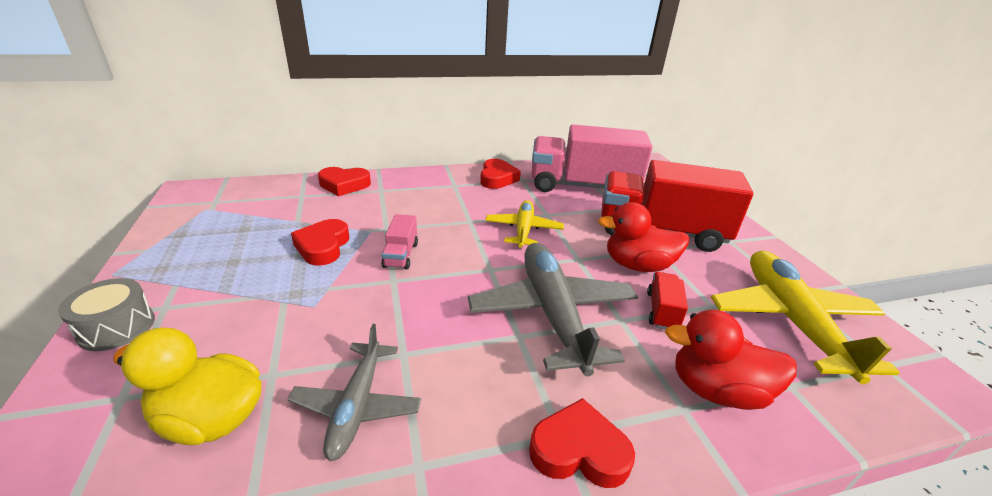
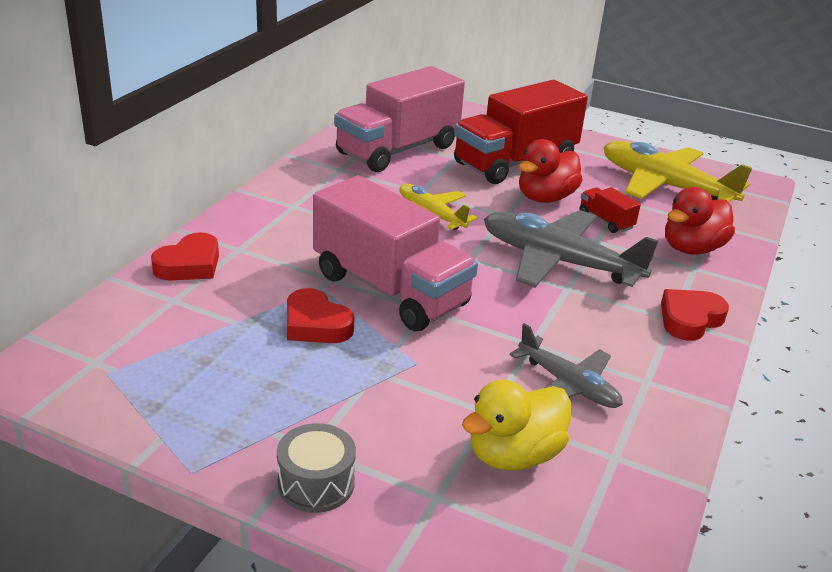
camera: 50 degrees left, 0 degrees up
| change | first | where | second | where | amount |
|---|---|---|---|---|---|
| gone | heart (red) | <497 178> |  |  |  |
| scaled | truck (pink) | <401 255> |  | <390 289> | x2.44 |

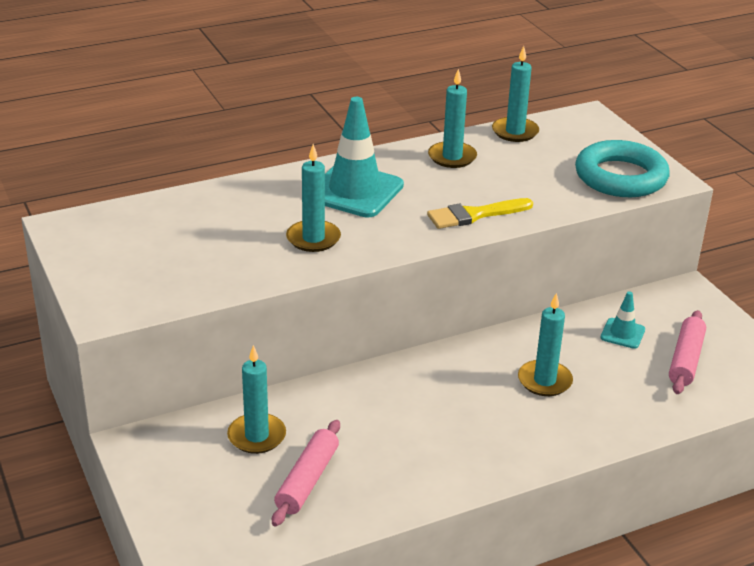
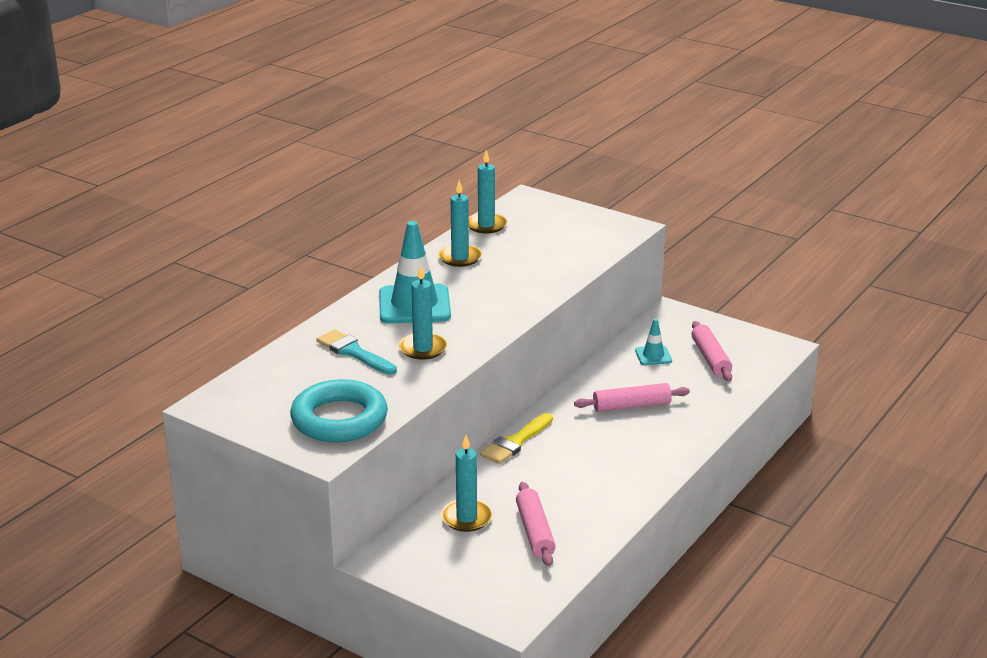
camera: 30 degrees left, 5 degrees down
| change | first | where | second | where | amount |
|---|---|---|---|---|---|
| shifted | ring (turquoise) | <620 177> |  | <339 419> |  |
| shifted | brush (yellow) | <474 215> |  | <515 442> |  |
| swapped | candle (turquoise) | <544 381> | rolling pin (pink) | <631 406> |  |
| new |  |  | brush (turquoise) | <354 352> |  |

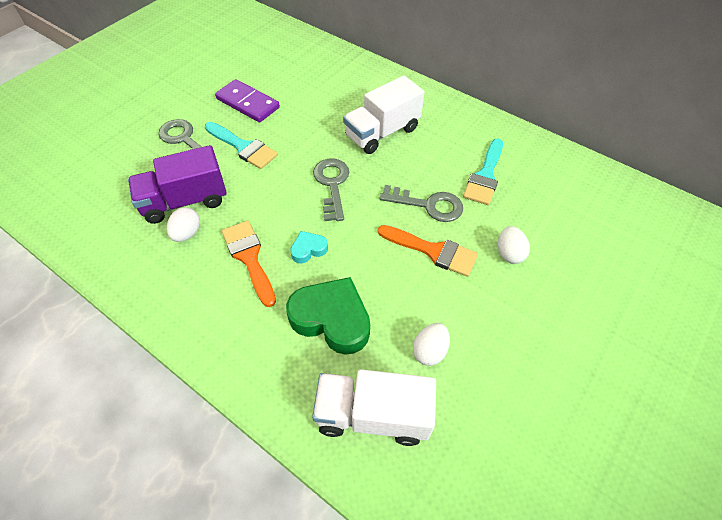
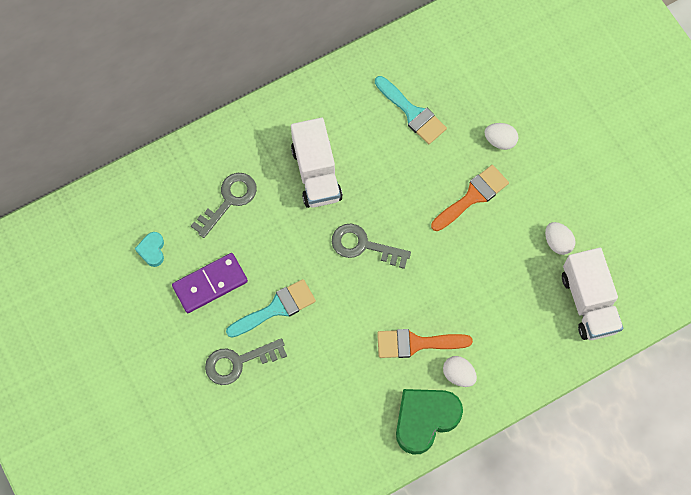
camera: 65 degrees left, 15 degrees up
| change | first | where | second | where | amount |
|---|---|---|---|---|---|
| gone | truck (purple) | <185 201> |  |  |  |
| shifted | key (grey) | <428 205> |  | <229 200> |  |
| shifted | egg (white) | <187 233> |  | <458 375> |  |
| shifted | heart (turquoise) | <308 249> |  | <152 250> |  |
| shifted | heart (green) | <331 319> |  | <425 419> |  |
| rotated | truck (white) | <372 415> |  | <588 302> | 45 degrees counterclockwise |

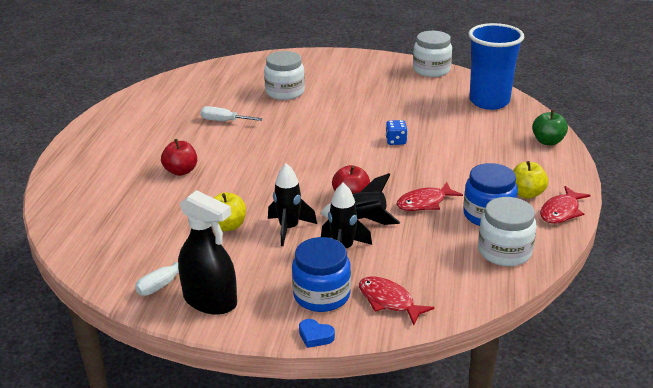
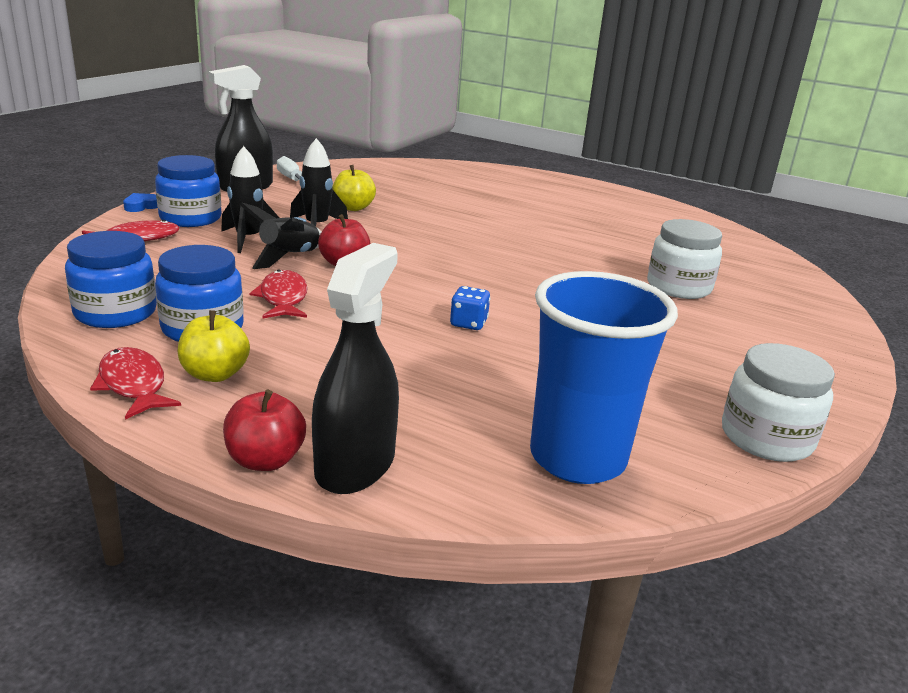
camera: 105 degrees right, 5 degrees down
| change | first | where | second | where | amount |
|---|---|---|---|---|---|
| gone | screwdriver (white) | <224 121> |  |  |  |
| swapped | apple (green) | <547 141> | spray bottle (black) | <355 465> |  |
| shifted | apple (red) | <181 171> |  | <265 460> |  |
| repainted | jar (white) | <504 252> | jar (blue) | <115 313> |  |

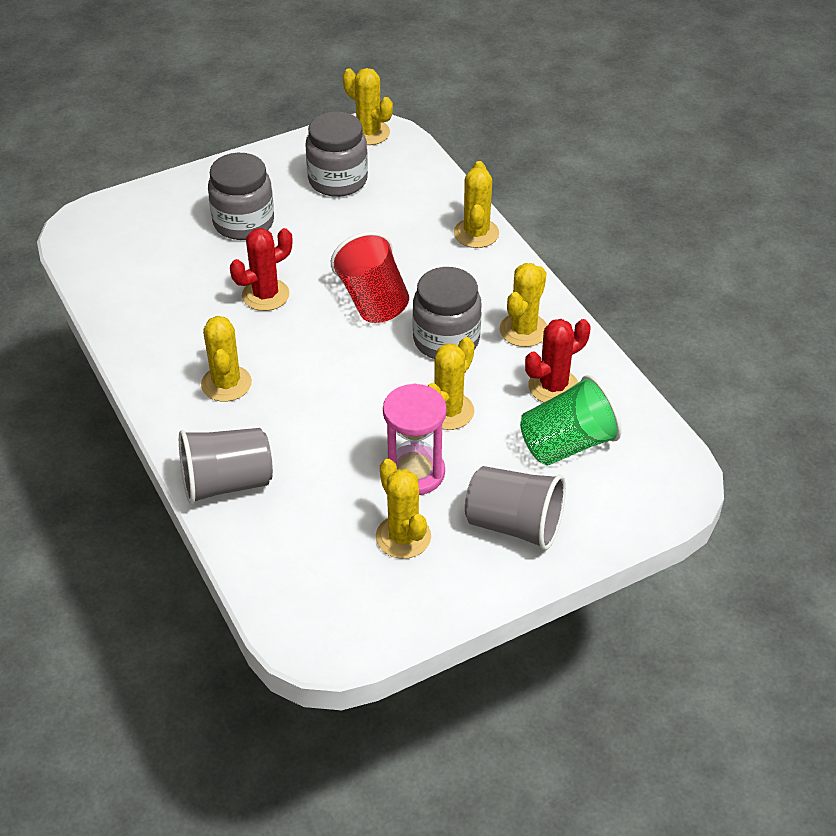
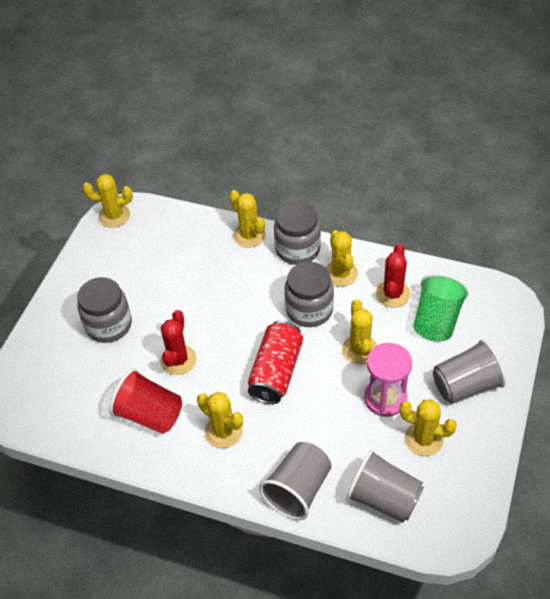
camera: 40 degrees left, 5 degrees up
| change | first | where | second | where | amount |
|---|---|---|---|---|---|
| shifted | jar (grey) | <338 180> |  | <297 249> |  |
| shifted | cup (red) | <373 300> |  | <150 414> |  |
| new |  |  | can (red) | <276 372> |  |
| new |  |  | cup (grey) | <383 498> |  |

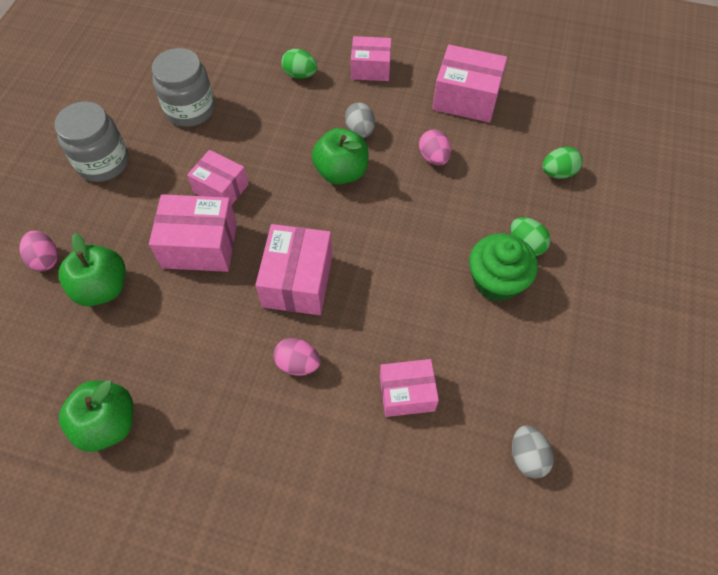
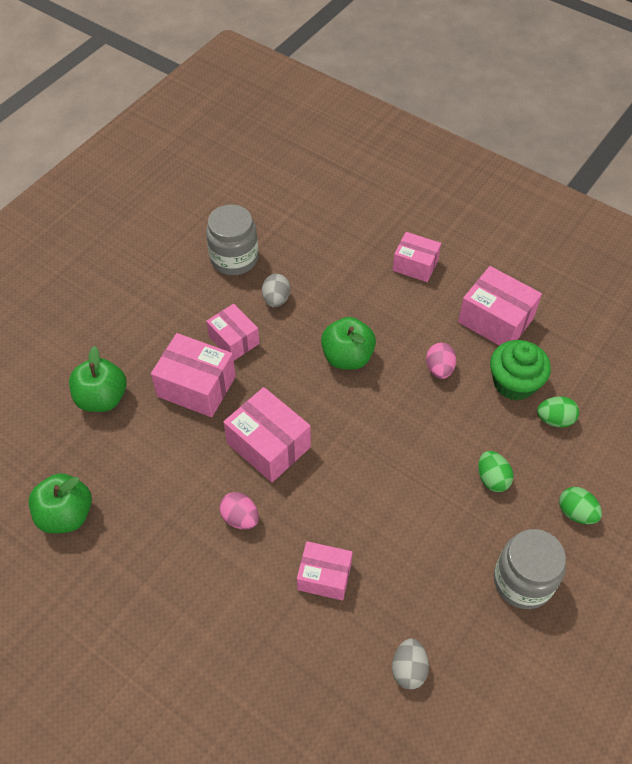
camera: 20 degrees right, 5 degrees down
| change | first | where | second | where | amount |
|---|---|---|---|---|---|
| shifted | egg (green) | <300 75> |  | <576 513> |  |
| shifted | jar (grey) | <103 162> |  | <523 581> |  |
| shifted | egg (grey) | <360 130> |  | <276 299> |  |
| rotated | box (pink) | <297 281> |  | <268 445> | 75 degrees counterclockwise |
| gone | egg (pink) | <45 259> |  |  |  |
| shifted | cupcake (green) | <496 281> |  | <514 383> |  |

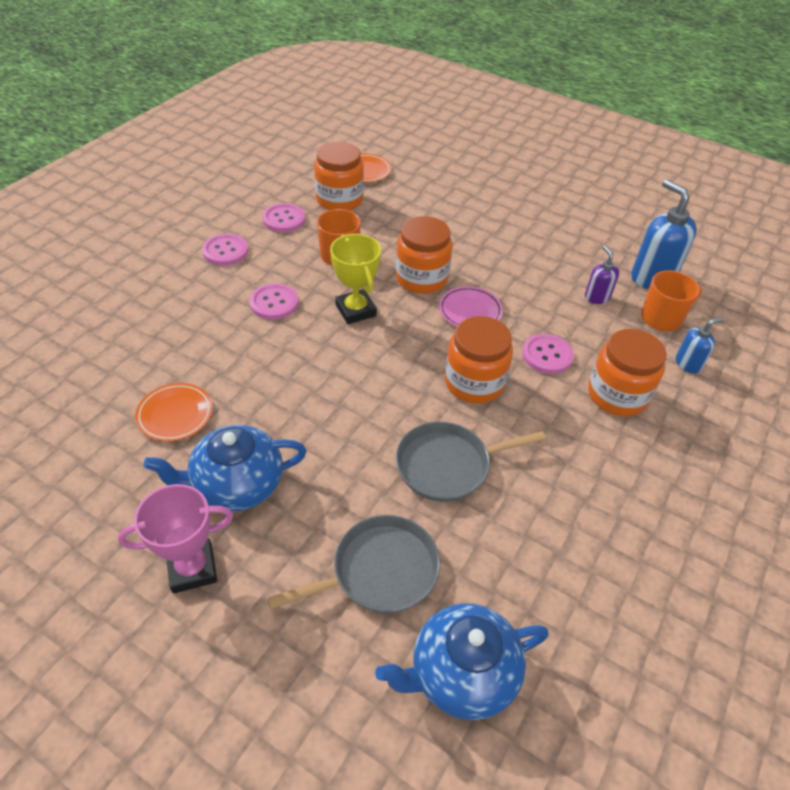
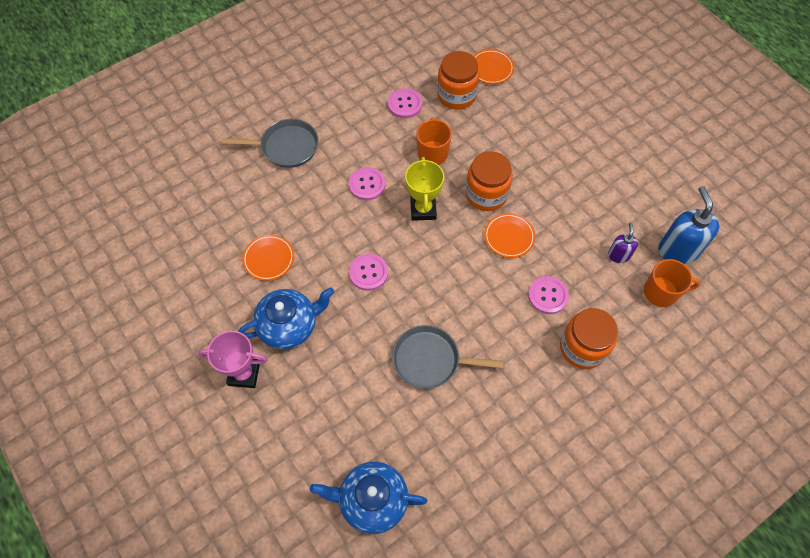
camera: 25 degrees right, 15 degrees up
| change | first | where | second | where | amount |
|---|---|---|---|---|---|
| shifted | button (pink) | <225 251> |  | <368 273> |  |
| repainted | plate (pink) | <470 311> | plate (orange) | <509 237> |  |
| gone | jar (orange) | <474 382> |  |  |  |
| gone | soap dispenser (blue) | <688 364> |  |  |  |
| rotated | teapot (blue) | <237 485> |  | <289 326> | 150 degrees clockwise |
| shifted | pan (grey) | <379 571> |  | <286 147> |  |

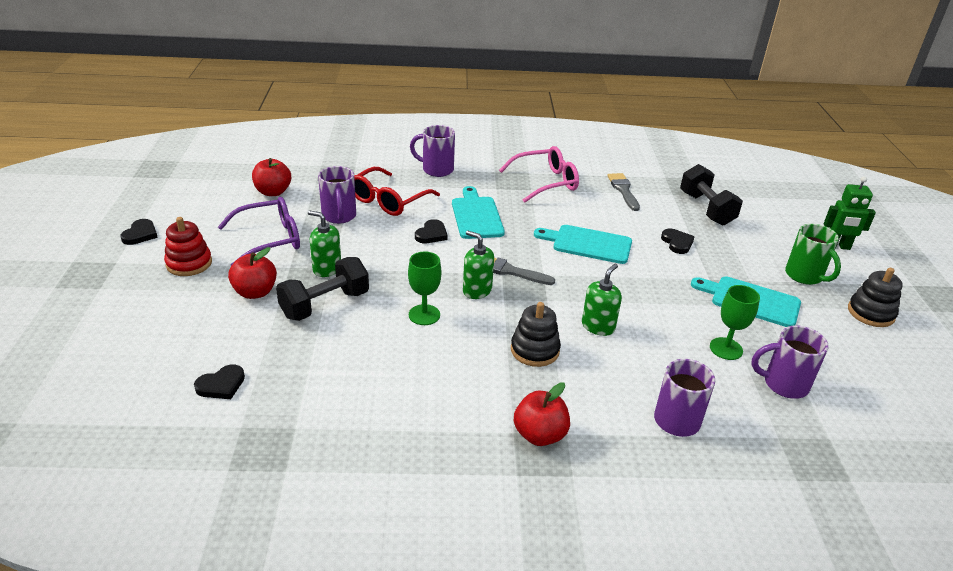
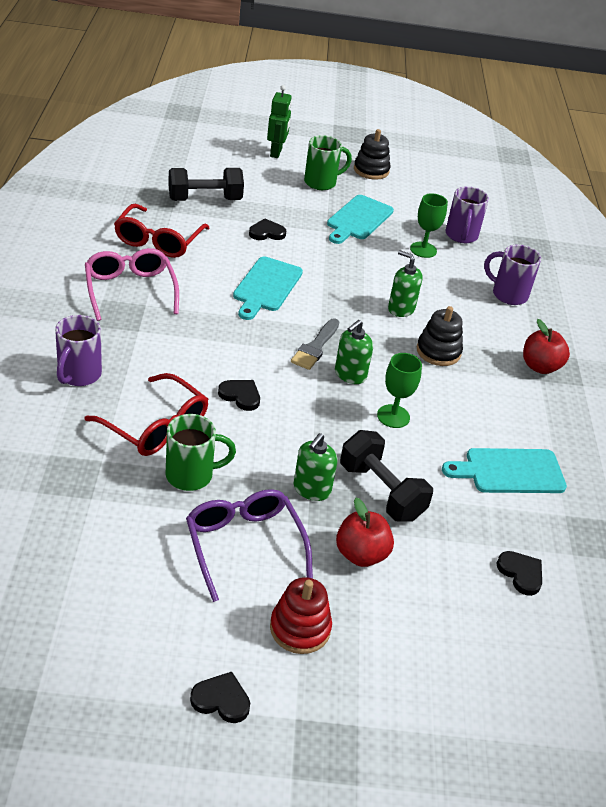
camera: 90 degrees left, 5 degrees up
| change | first | where | second | where | amount |
|---|---|---|---|---|---|
| gone | apple (red) | <273 192> |  |  |  |
| repainted | mug (purple) | <339 216> | mug (green) | <191 475> |  |
| swapped | brush (grey) | <623 190> | glasses (red) | <159 240> |  |
| shifted | cutting board (turquoise) | <476 216> |  | <510 471> |  |

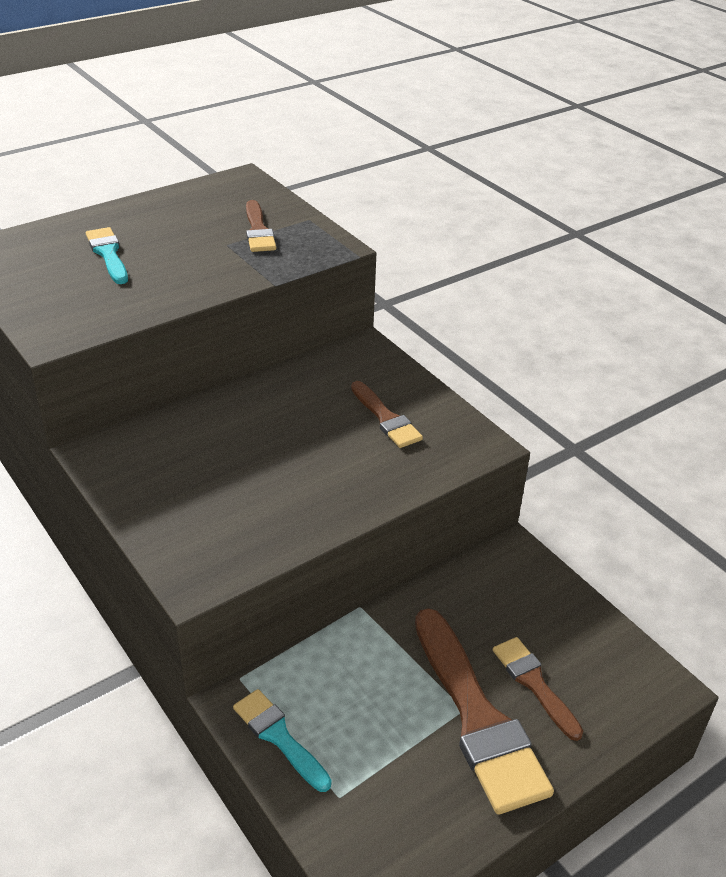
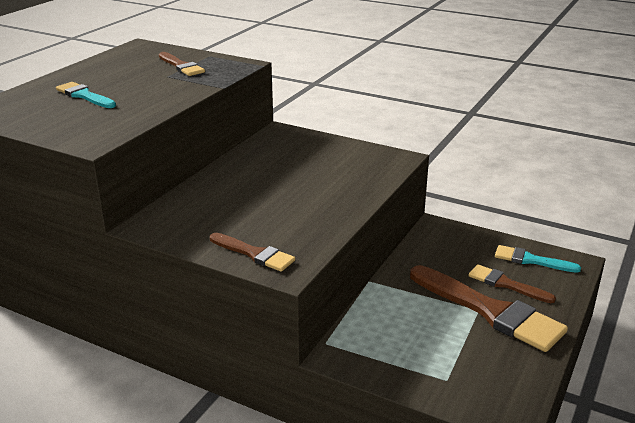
camera: 25 degrees left, 10 degrees down
| change | first | where | second | where | amount |
|---|---|---|---|---|---|
| shifted | brush (brown) | <386 418> |  | <254 254> |  |
| shifted | brush (turquoise) | <279 737> |  | <531 260> |  |

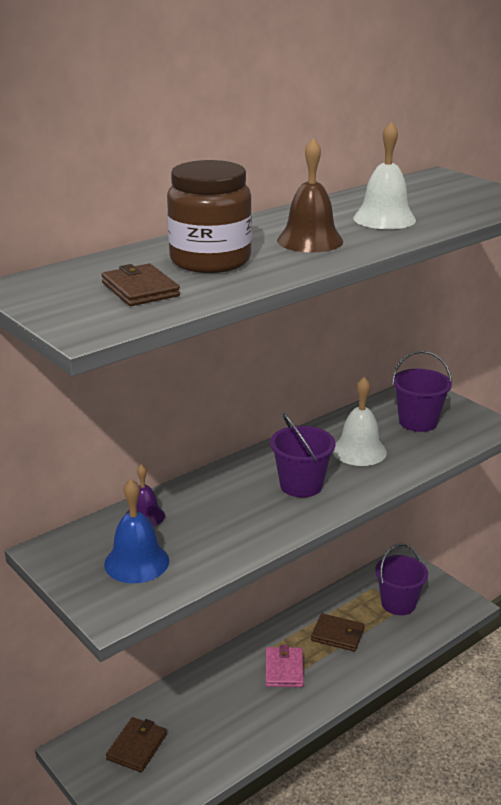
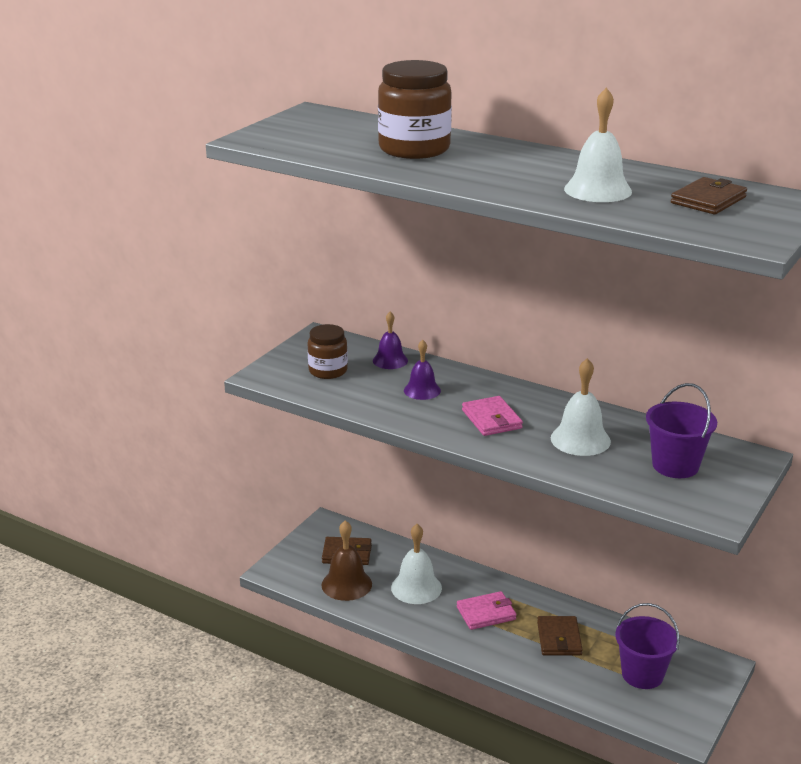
camera: 70 degrees right, 0 degrees up
| change | first | where | second | where | amount |
|---|---|---|---|---|---|
| shifted | bell (brown) | <310 240> |  | <346 584> |  |
| shifted | wallet (brown) | <140 289> |  | <708 200> |  |
| swapped | bucket (purple) | <301 485> | wallet (pink) | <491 419> |  |
| swapped | bell (blue) | <136 562> | jar (brown) | <328 371> |  |
| new |  |  | bell (purple) | <422 390> |  |
| new |  |  | bell (white) | <416 587> |  |

